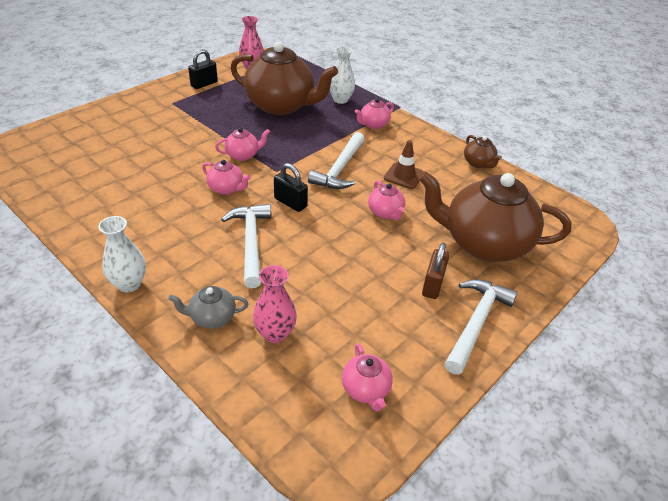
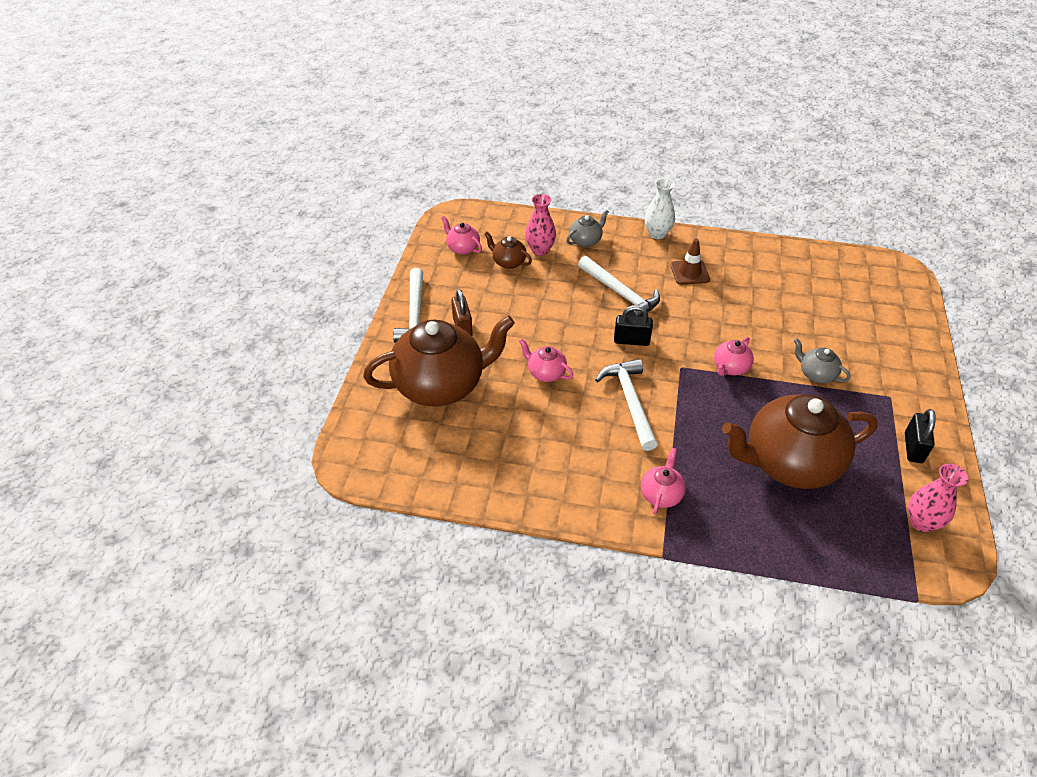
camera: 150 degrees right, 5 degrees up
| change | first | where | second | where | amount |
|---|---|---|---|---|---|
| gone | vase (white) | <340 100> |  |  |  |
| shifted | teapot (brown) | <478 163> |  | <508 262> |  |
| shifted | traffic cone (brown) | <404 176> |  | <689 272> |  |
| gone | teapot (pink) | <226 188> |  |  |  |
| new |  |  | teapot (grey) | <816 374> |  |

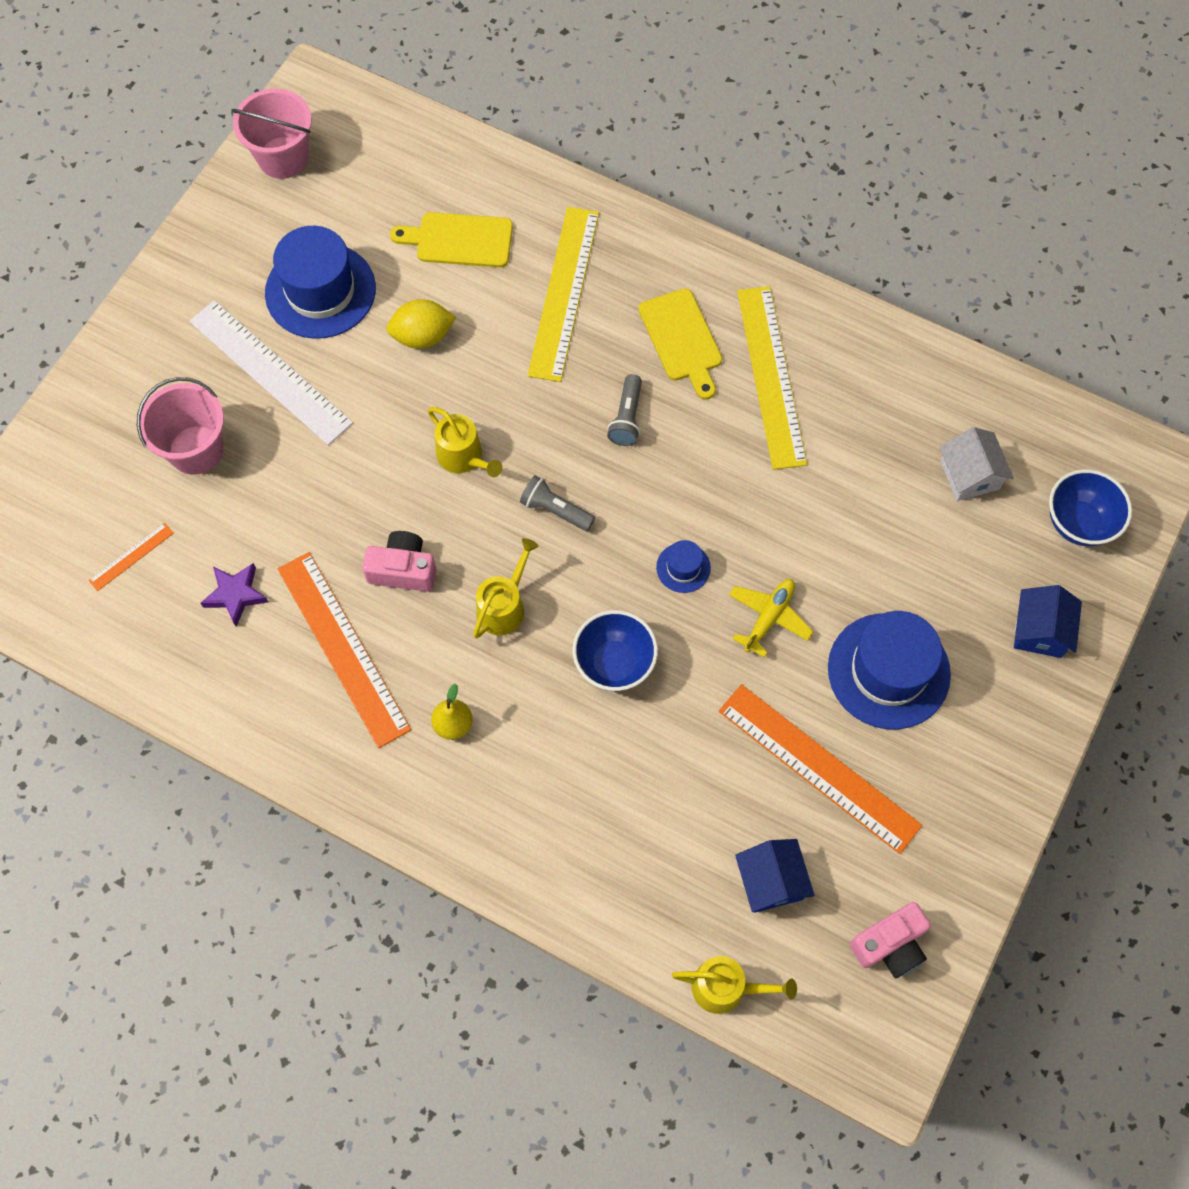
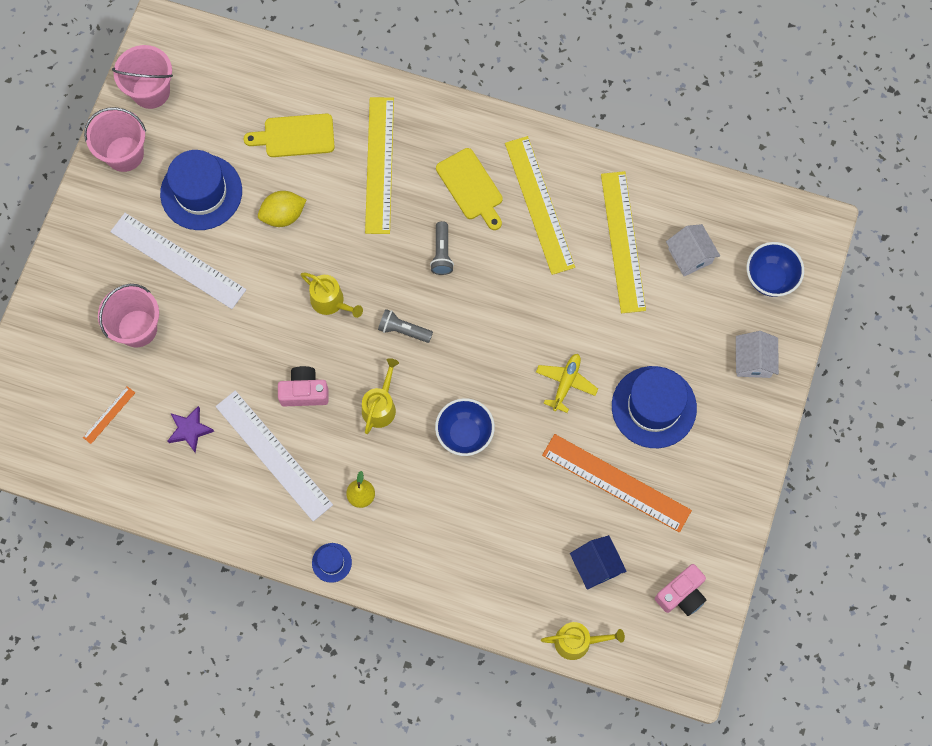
camera: 10 degrees left, 5 degrees up
| change | first | where | second | where | amount |
|---|---|---|---|---|---|
| shifted | hat (blue) | <683 567> |  | <331 562> |  |
| repainted | ruler (orange) | <343 648> | ruler (white) | <274 455> |  |
| repainted | house (blue) | <1040 631> | house (white) | <753 361> |  |
| new |  |  | bucket (pink) | <124 154> |  |
| new |  |  | ruler (yellow) | <623 241> |  |

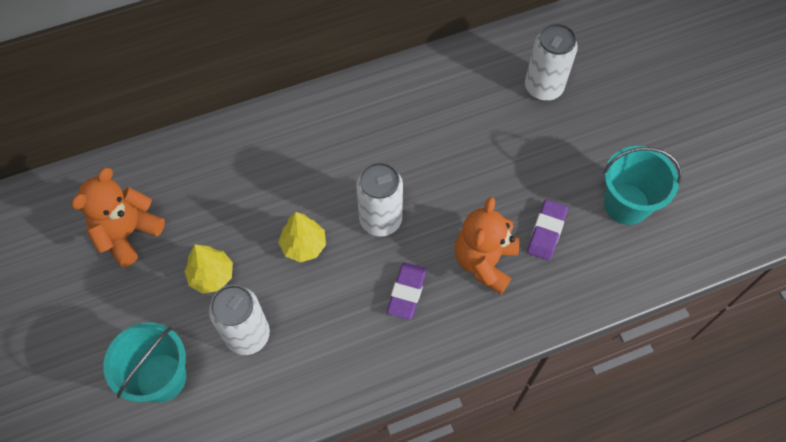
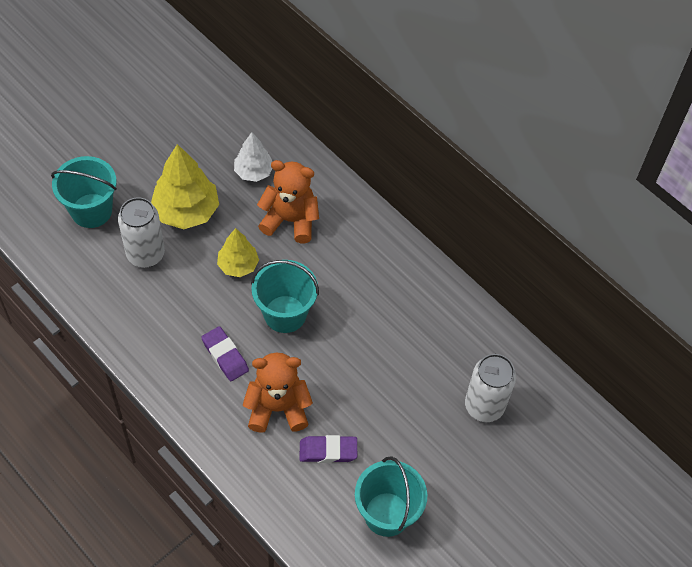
camera: 65 degrees right, 5 degrees down
| change | first | where | second | where | amount |
|---|---|---|---|---|---|
| swapped | can (white) | <380 220> | bucket (turquoise) | <285 314> |  |
| shifted | teddy bear (orange) | <128 233> |  | <290 220> |  |
| scaled | tree (yellow) | <212 276> |  | <186 211> | x1.66 |
| rotated | eraser (purple) | <407 292> |  | <225 356> | 60 degrees clockwise |
| new |  |  | tree (white) | <253 172> |  |

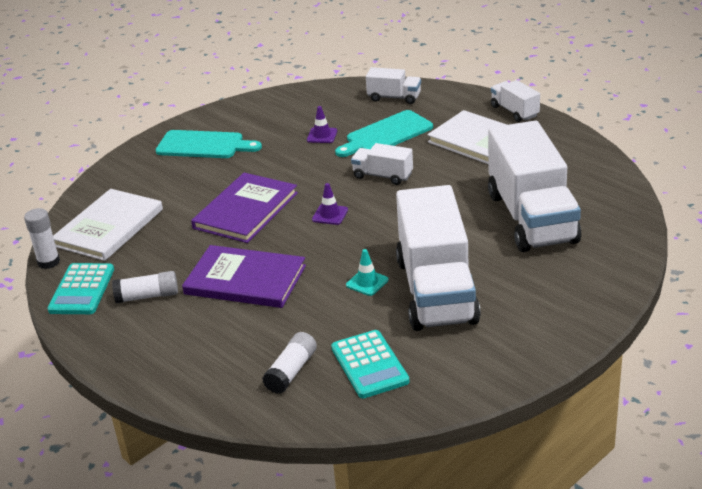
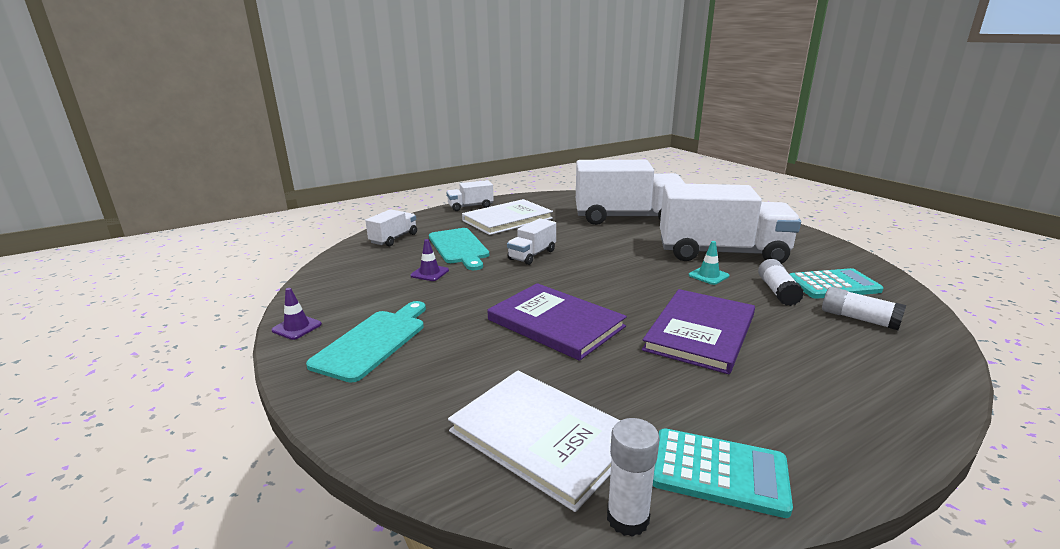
camera: 80 degrees left, 10 degrees down
| change | first | where | second | where | amount |
|---|---|---|---|---|---|
| shifted | traffic cone (purple) | <330 215> |  | <297 327> |  |
| shifted | glue stick (white) | <147 296> |  | <777 291> |  |

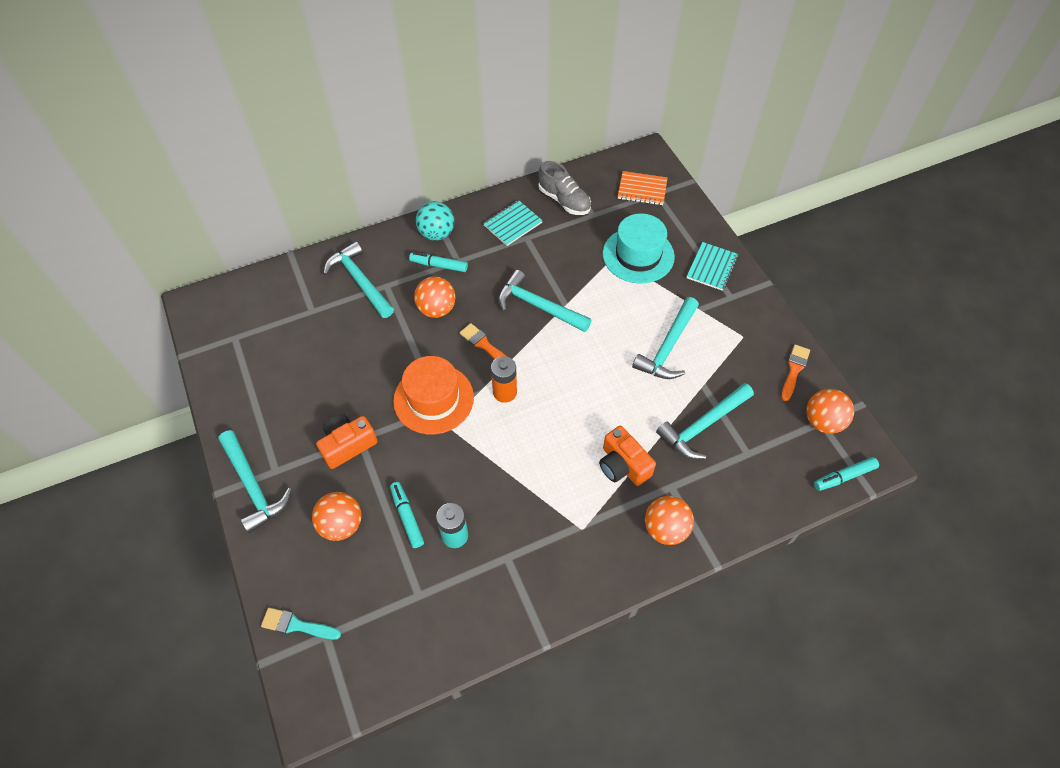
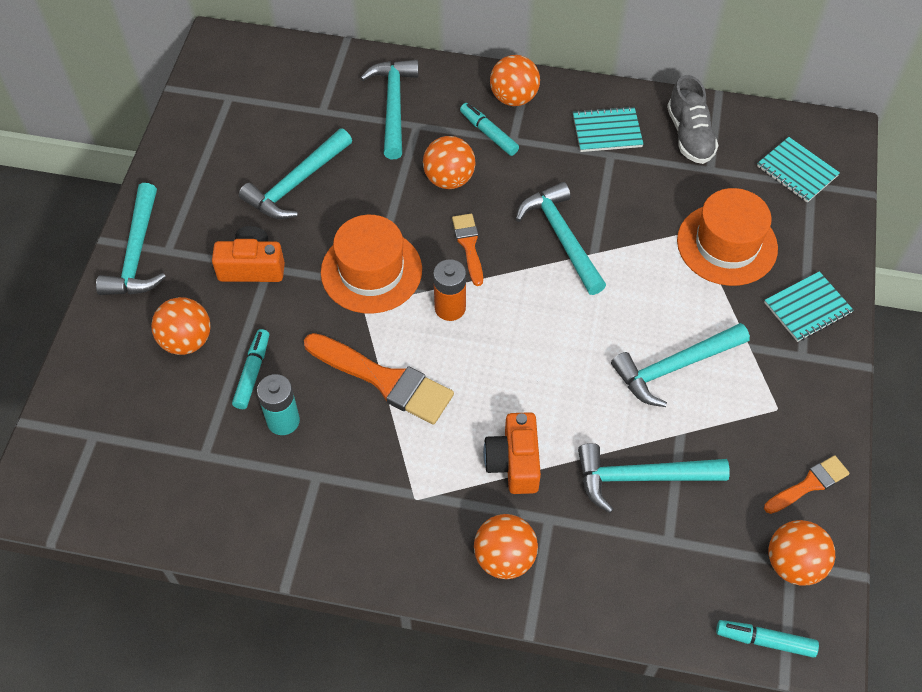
camera: 35 degrees right, 0 degrees up
| change | first | where | second | where | amount |
|---|---|---|---|---|---|
| repainted | notebook (orange) | <642 189> | notebook (turquoise) | <797 171> |  |
| repainted | ball (turquoise) | <437 234> | ball (orange) | <514 98> |  |
| repainted | hat (turquoise) | <638 255> | hat (orange) | <727 244> |  |
| gone | brush (turquoise) | <297 625> |  |  |  |
| new |  |  | hammer (turquoise) | <297 183> |  |
| new |  |  | brush (orange) | <384 380> |  |

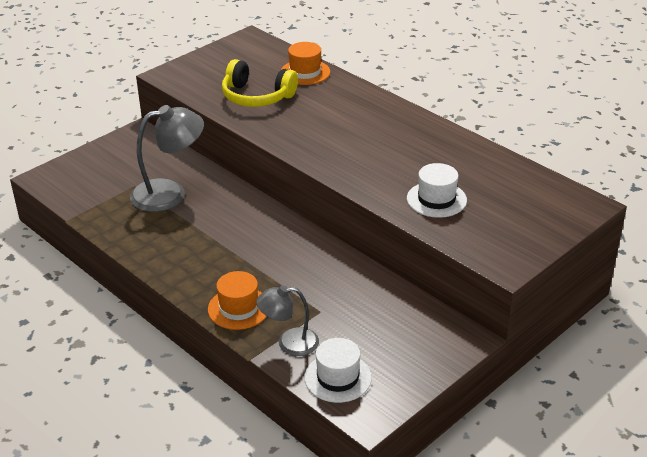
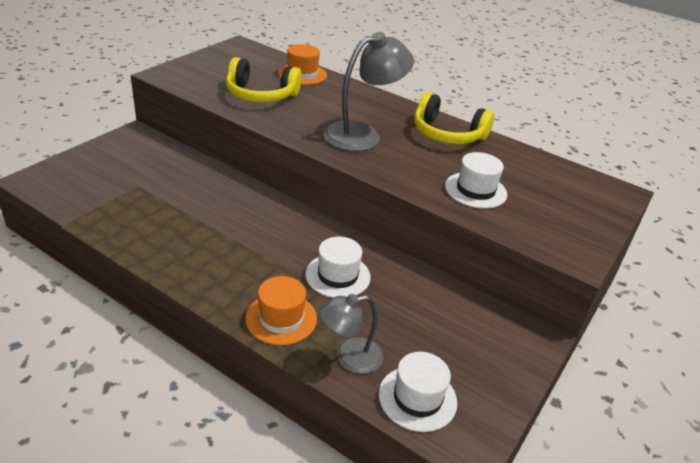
camera: 15 degrees left, 0 degrees up
| change | first | where | second | where | amount |
|---|---|---|---|---|---|
| shifted | lamp (grey) | <170 193> |  | <362 134> |  |
| new |  |  | headphones (yellow) | <447 134> |  |
| new |  |  | hat (white) | <337 275> |  |

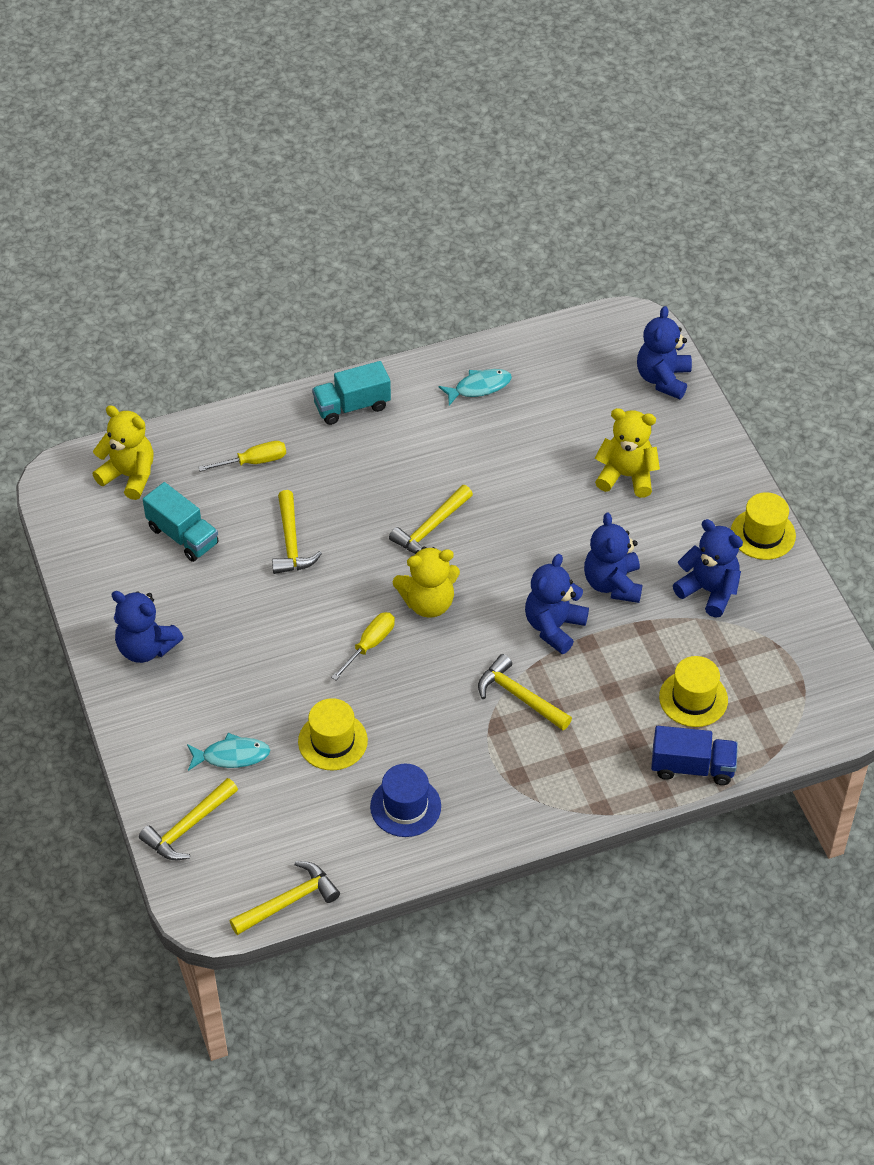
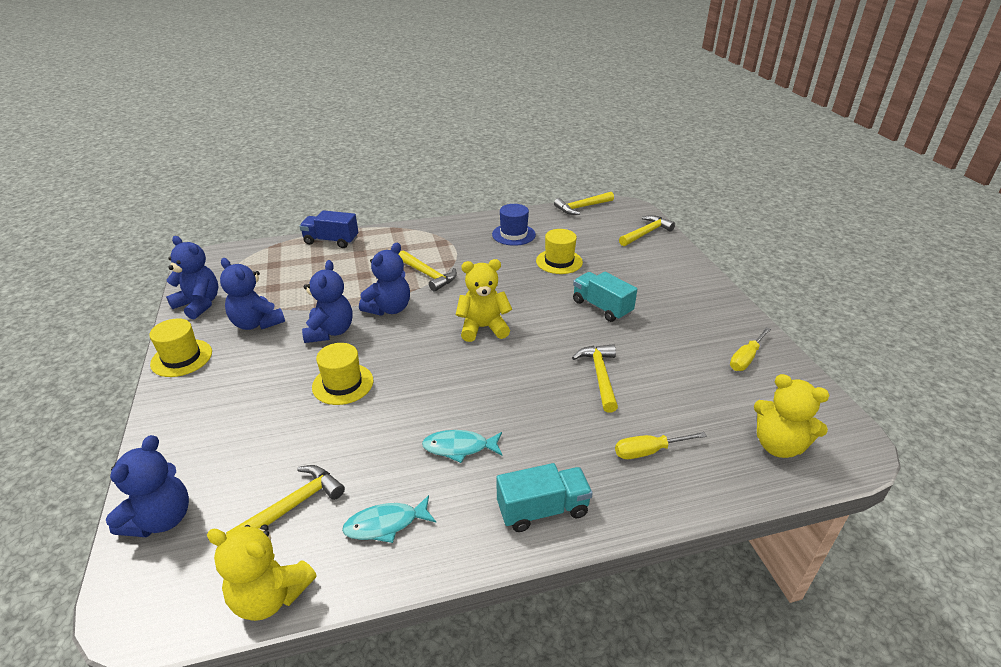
camera: 175 degrees left, 15 degrees down
| change | first | where | second | where | amount |
|---|---|---|---|---|---|
| shifted | teddy bear (yellow) | <626 476> |  | <270 596> |  |
| shifted | truck (turquoise) | <183 536> |  | <602 307> |  |
| shifted | hammer (yellow) | <431 528> |  | <293 505> |  |
| shifted | teddy bear (blue) | <146 648> |  | <199 304> |  |
| shifted | screwdriver (yellow) | <370 644> |  | <745 359> |  |
| shifted | hat (yellow) | <693 698> |  | <343 384> |  |
| shifted | fish (turquoise) | <231 756> |  | <459 447> |  |

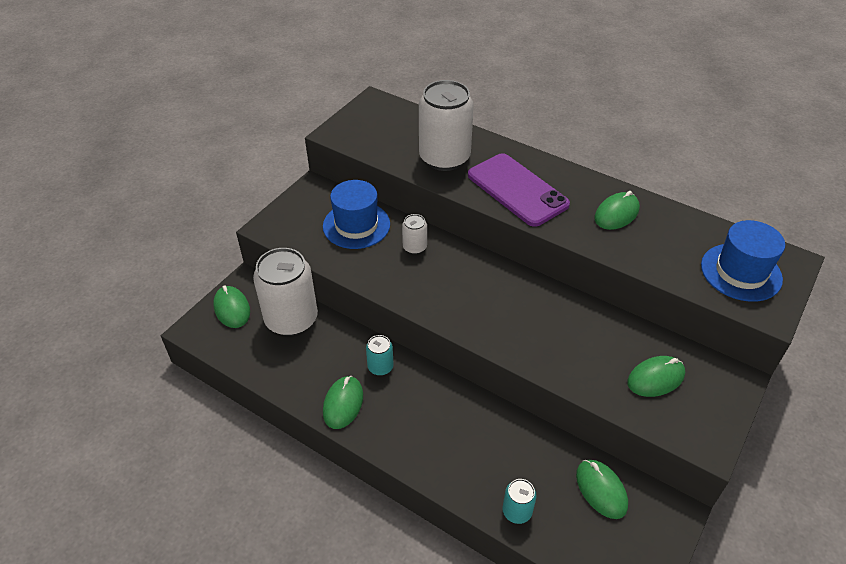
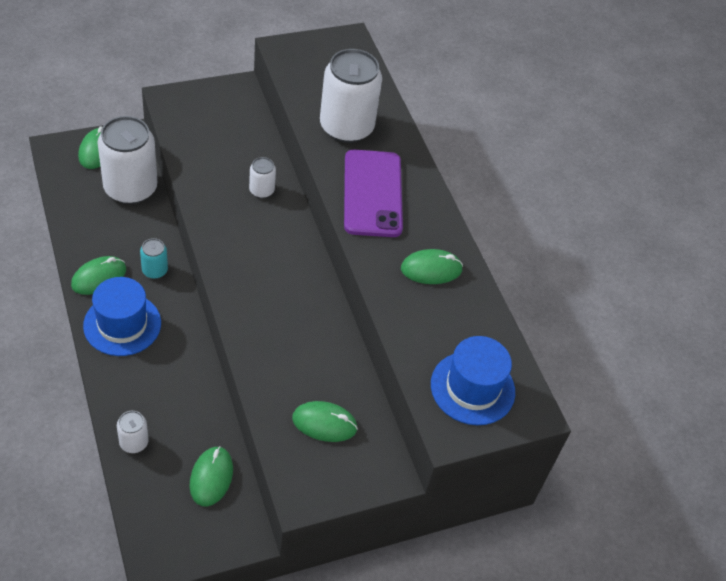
camera: 30 degrees right, 5 degrees up
| change | first | where | second | where | amount |
|---|---|---|---|---|---|
| shifted | hat (blue) | <356 225> |  | <122 324> |  |
| repainted | can (turquoise) | <517 511> | can (white) | <134 442> |  |

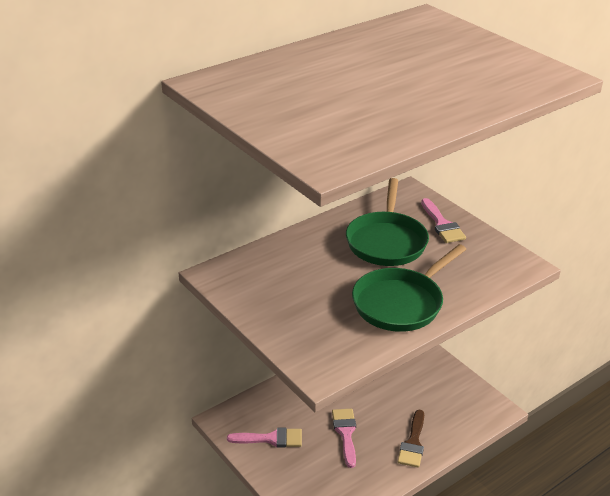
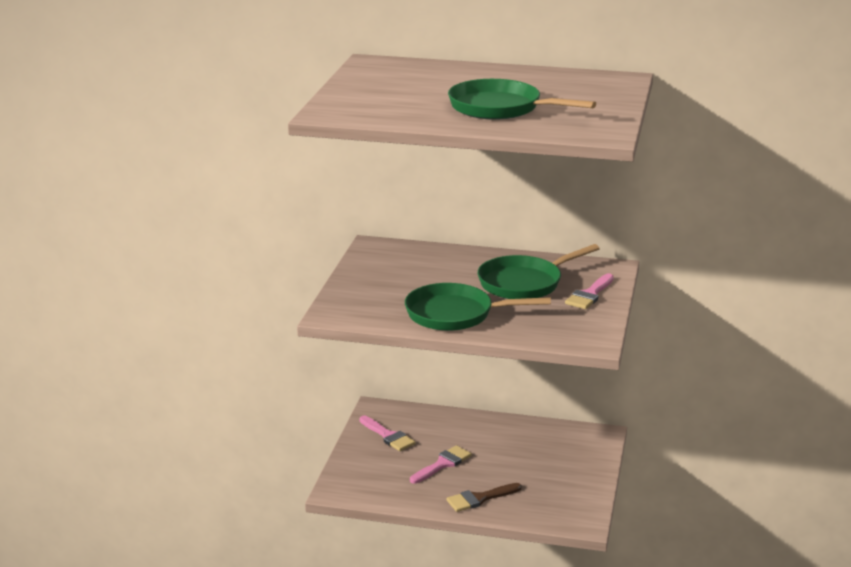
camera: 50 degrees right, 10 degrees down
| change | first | where | second | where | amount |
|---|---|---|---|---|---|
| new |  |  | pan (green) | <500 108> |  |

